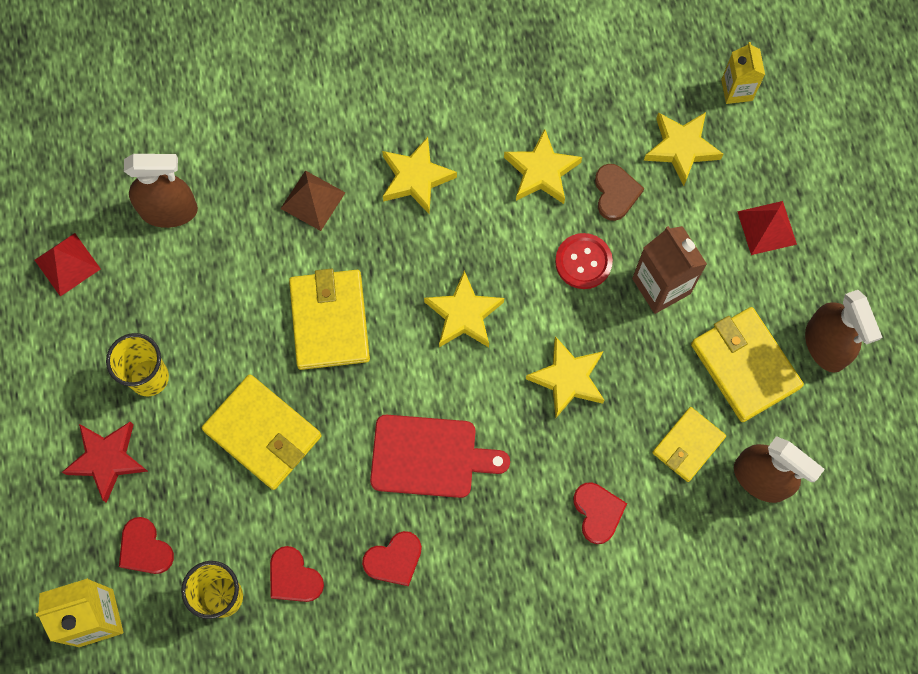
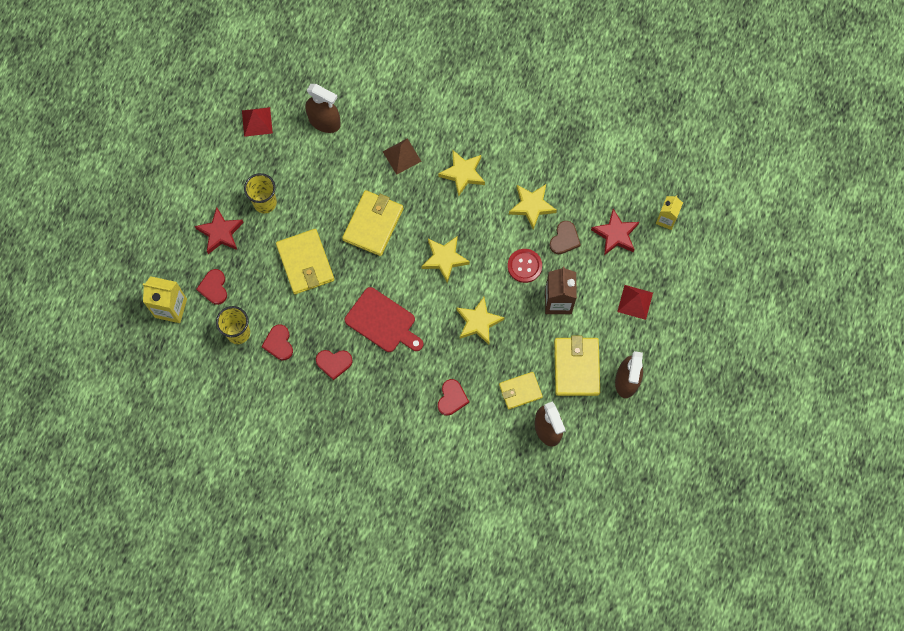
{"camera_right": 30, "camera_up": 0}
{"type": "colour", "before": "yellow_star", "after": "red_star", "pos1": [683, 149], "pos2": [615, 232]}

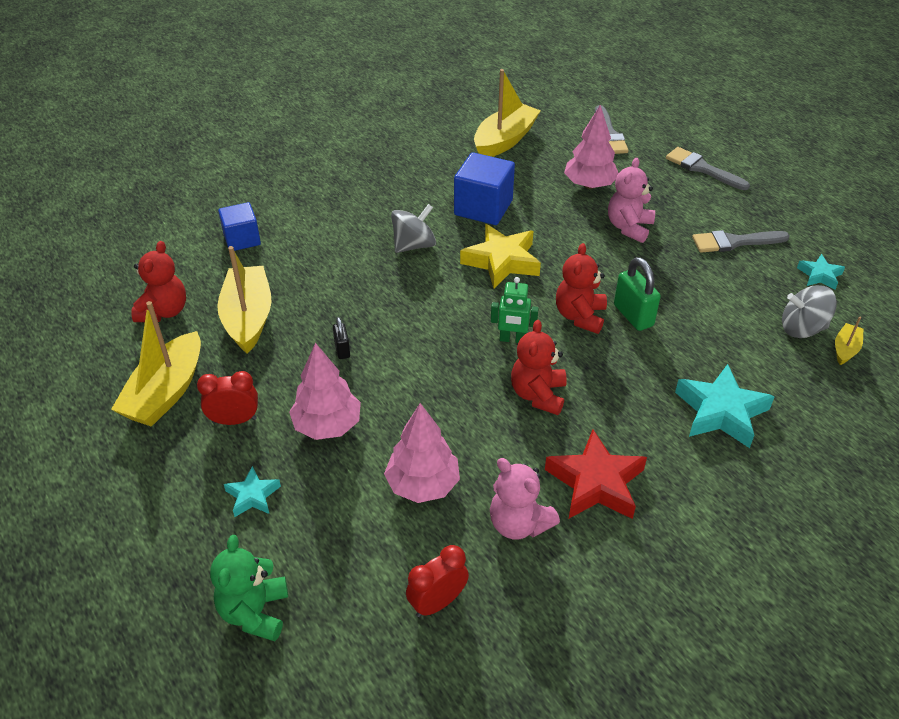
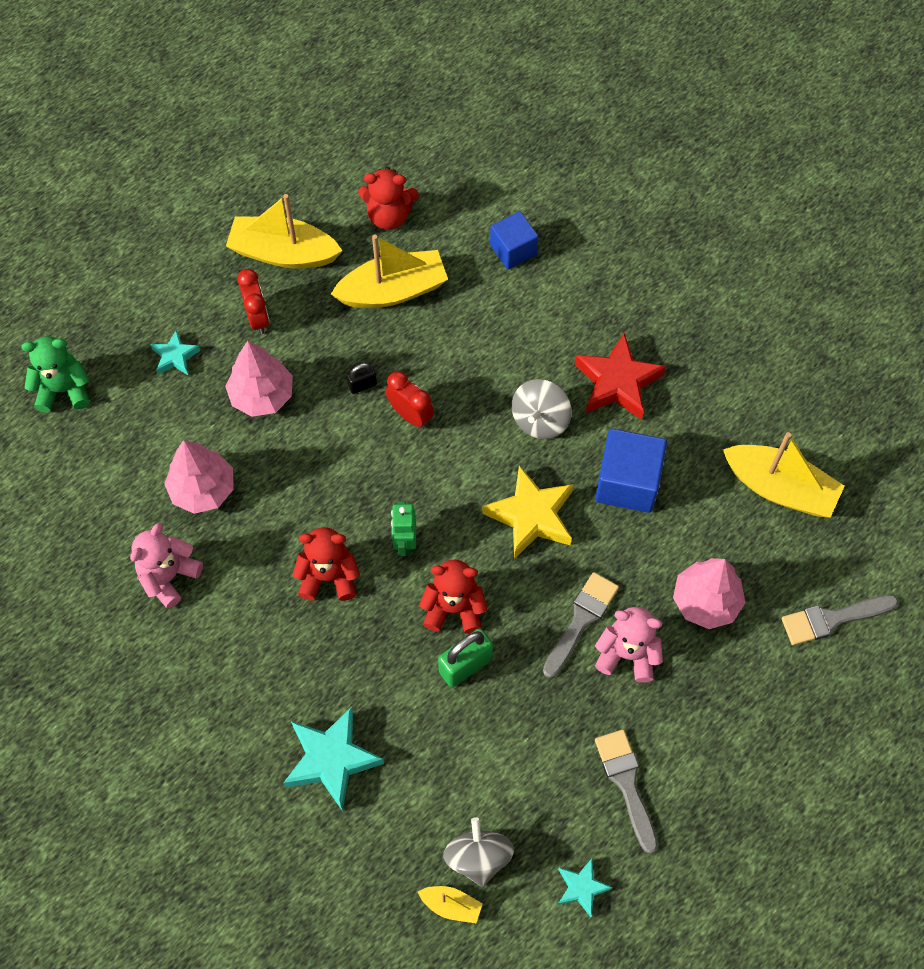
{"camera_right": 80, "camera_up": 20}
{"type": "spun", "before": "grey_spinning_top", "pos1": [413, 228], "pos2": [542, 409], "turn": 75}
{"type": "relocated", "before": "red_clock", "pos1": [437, 581], "pos2": [410, 399]}
{"type": "relocated", "before": "red_star", "pos1": [596, 474], "pos2": [620, 376]}
{"type": "relocated", "before": "grey_brush", "pos1": [708, 168], "pos2": [581, 625]}

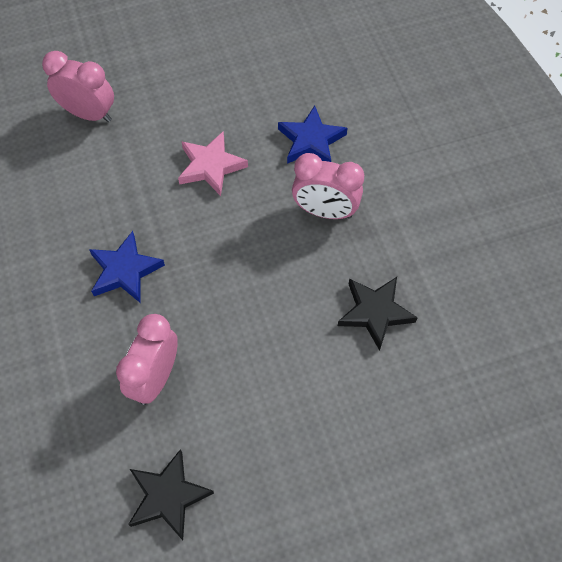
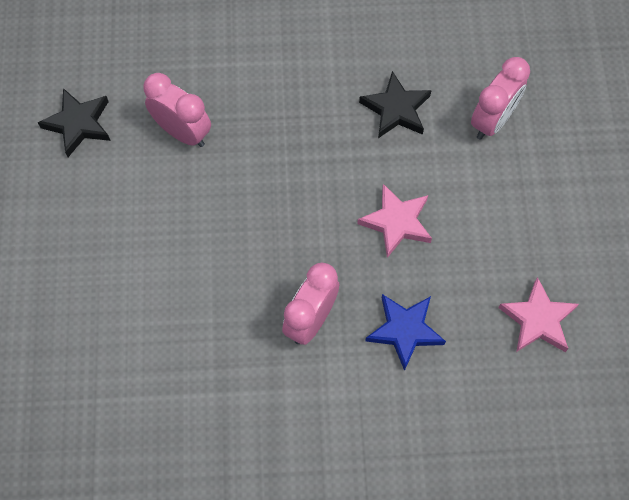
{"camera_right": 105, "camera_up": 5}
{"type": "missing", "before": "blue_star", "pos1": [127, 266]}
{"type": "relocated", "before": "black_star", "pos1": [378, 314], "pos2": [395, 104]}
{"type": "appeared", "after": "pink_star", "pos2": [538, 314]}

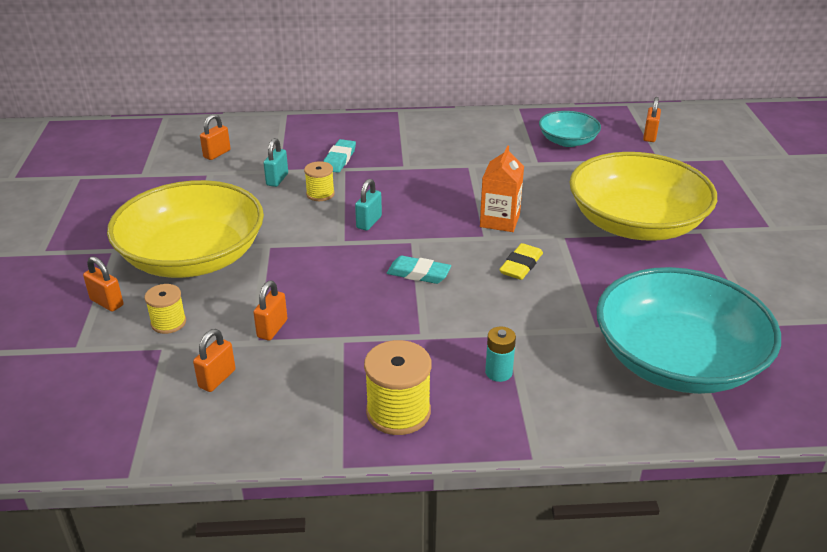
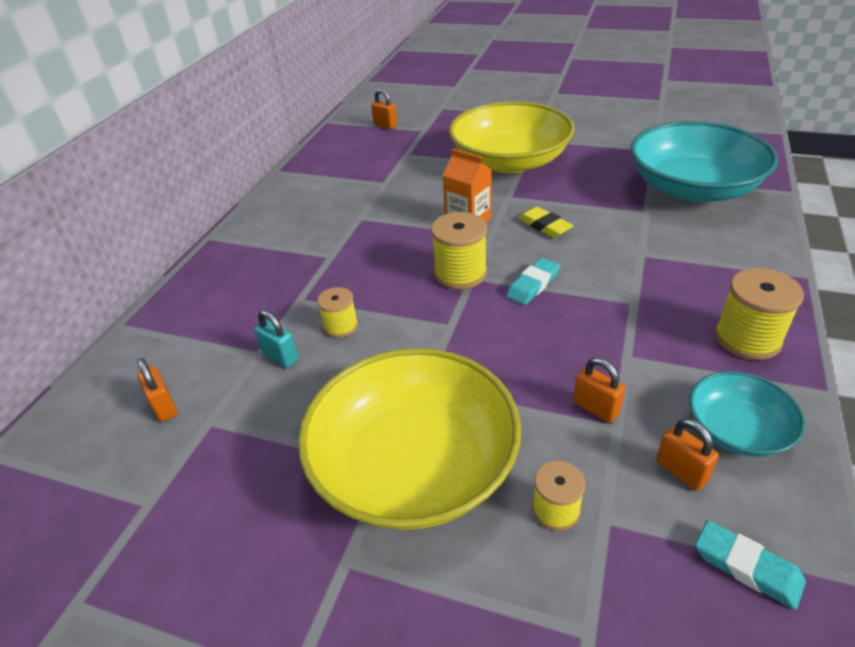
{"camera_right": -65, "camera_up": 5}
{"type": "missing", "before": "orange_padlock", "pos1": [103, 284]}
{"type": "relocated", "before": "turquoise_eraser", "pos1": [339, 156], "pos2": [750, 565]}
{"type": "missing", "before": "turquoise_padlock", "pos1": [368, 205]}
{"type": "missing", "before": "turquoise_battery", "pos1": [500, 354]}
{"type": "relocated", "before": "turquoise_bowl", "pos1": [570, 129], "pos2": [747, 414]}
{"type": "appeared", "after": "yellow_spool", "pos2": [459, 251]}

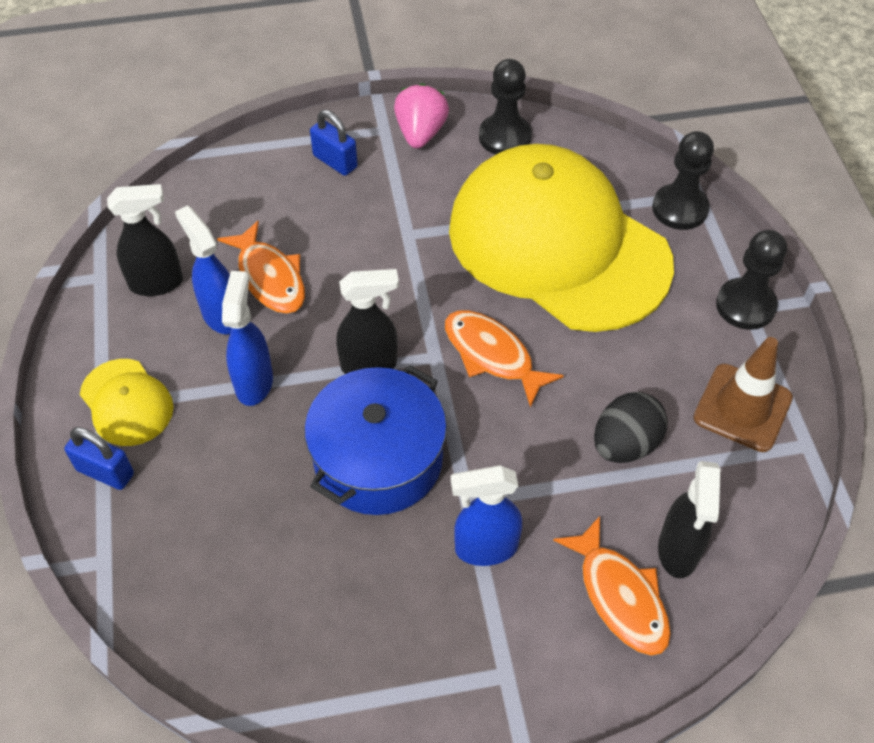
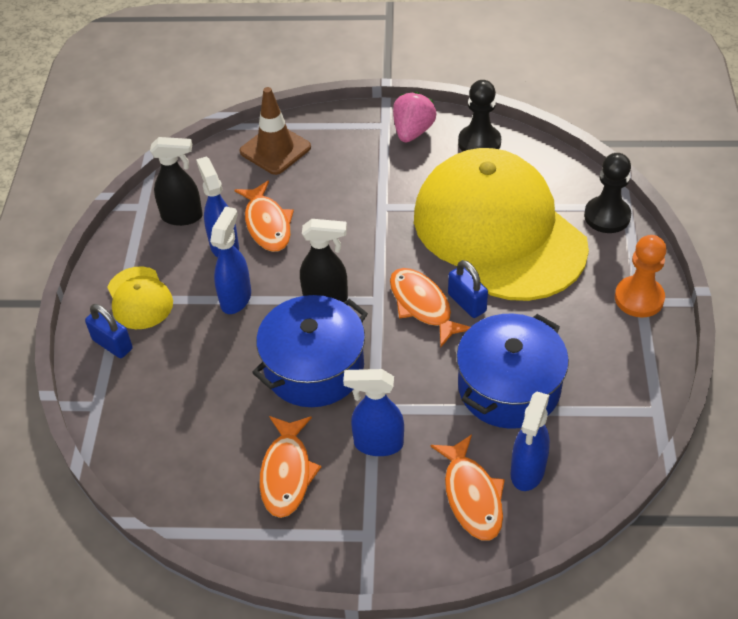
{"camera_right": 15, "camera_up": -5}
{"type": "relocated", "before": "blue_padlock", "pos1": [334, 143], "pos2": [468, 289]}
{"type": "exchanged", "before": "black_egg", "after": "blue_pot", "pos1": [631, 427], "pos2": [512, 371]}
{"type": "colour", "before": "black_spray_bottle", "after": "blue_spray_bottle", "pos1": [689, 519], "pos2": [530, 441]}
{"type": "relocated", "before": "brown_traffic_cone", "pos1": [743, 394], "pos2": [275, 131]}
{"type": "colour", "before": "black_pawn", "after": "orange_pawn", "pos1": [751, 280], "pos2": [640, 276]}
{"type": "appeared", "after": "orange_fish", "pos2": [290, 467]}

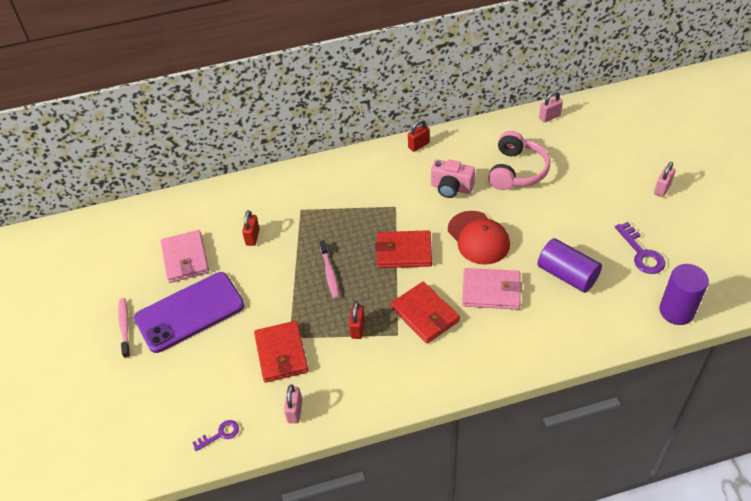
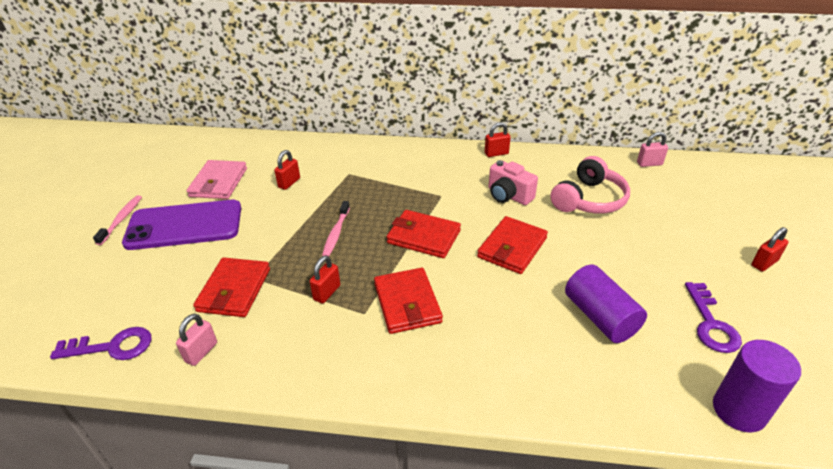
{"camera_right": 20, "camera_up": -10}
{"type": "size", "before": "purple_key", "pos1": [215, 435], "pos2": [100, 343], "scale": 1.63}
{"type": "exchanged", "before": "red_cap", "after": "red_wallet", "pos1": [479, 238], "pos2": [512, 245]}
{"type": "missing", "before": "pink_wallet", "pos1": [492, 289]}
{"type": "colour", "before": "pink_padlock", "after": "red_padlock", "pos1": [664, 179], "pos2": [770, 249]}

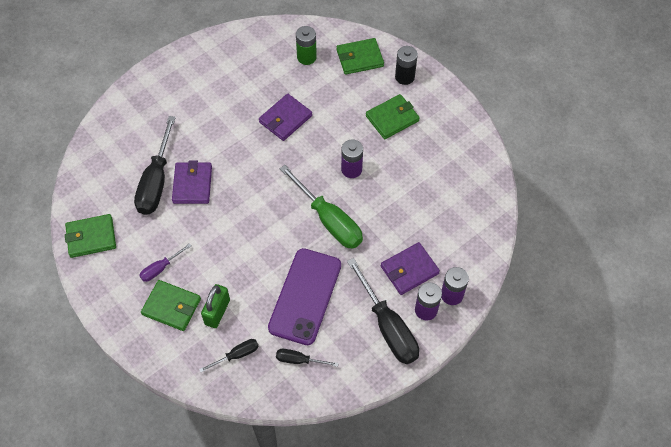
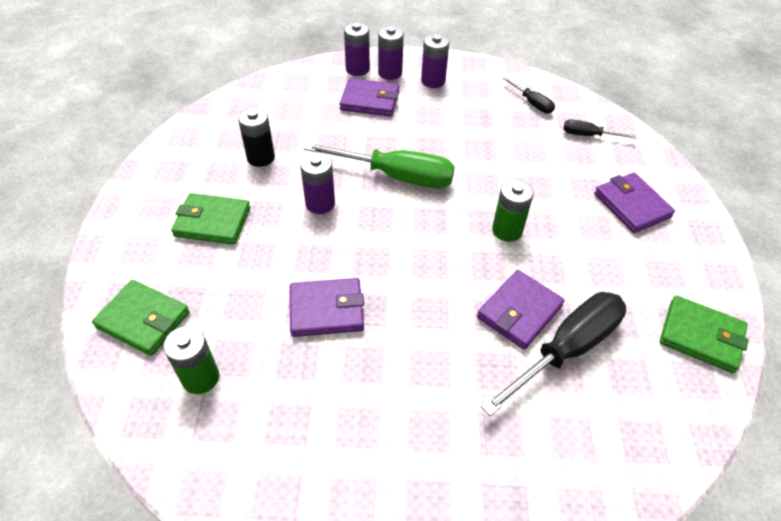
{"camera_right": -140, "camera_up": -10}
{"type": "missing", "before": "purple_screwdriver", "pos1": [165, 262]}
{"type": "colour", "before": "green_wallet", "after": "purple_wallet", "pos1": [171, 305], "pos2": [634, 203]}
{"type": "missing", "before": "green_padlock", "pos1": [215, 306]}
{"type": "missing", "before": "purple_phone", "pos1": [304, 296]}
{"type": "spun", "before": "green_screwdriver", "pos1": [321, 207], "pos2": [379, 165], "turn": 105}
{"type": "exchanged", "before": "black_screwdriver", "after": "purple_battery", "pos1": [383, 311], "pos2": [435, 61]}
{"type": "relocated", "before": "black_battery", "pos1": [406, 65], "pos2": [256, 137]}
{"type": "appeared", "after": "green_battery", "pos2": [513, 210]}

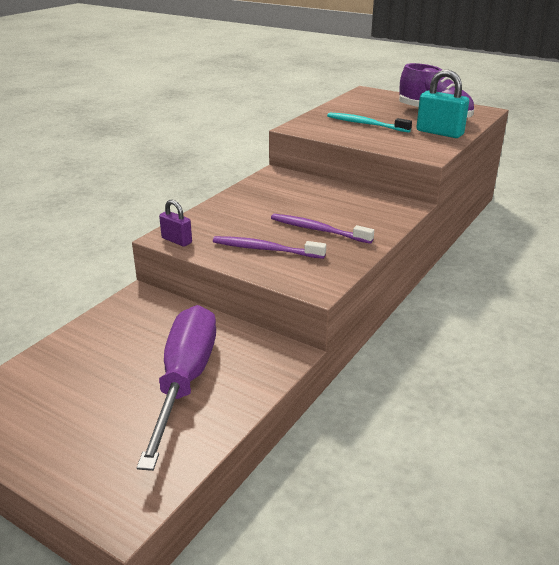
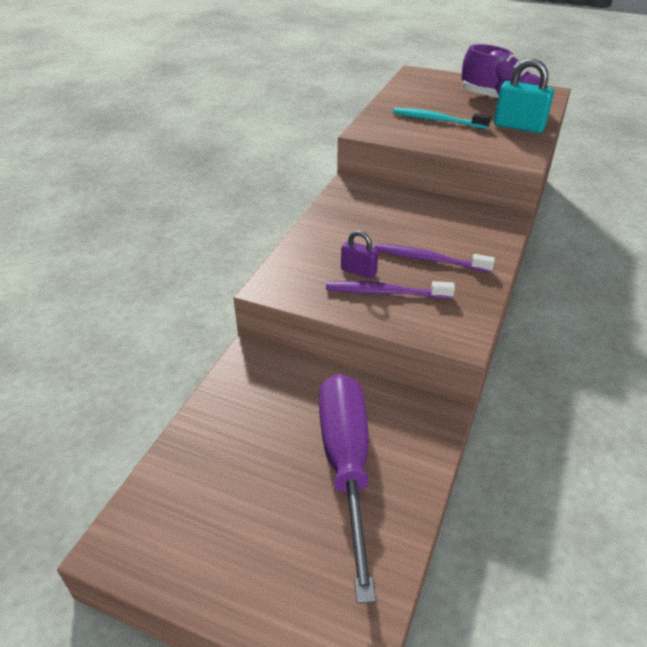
{"camera_right": -10, "camera_up": 10}
{"type": "relocated", "before": "purple_padlock", "pos1": [175, 223], "pos2": [360, 254]}

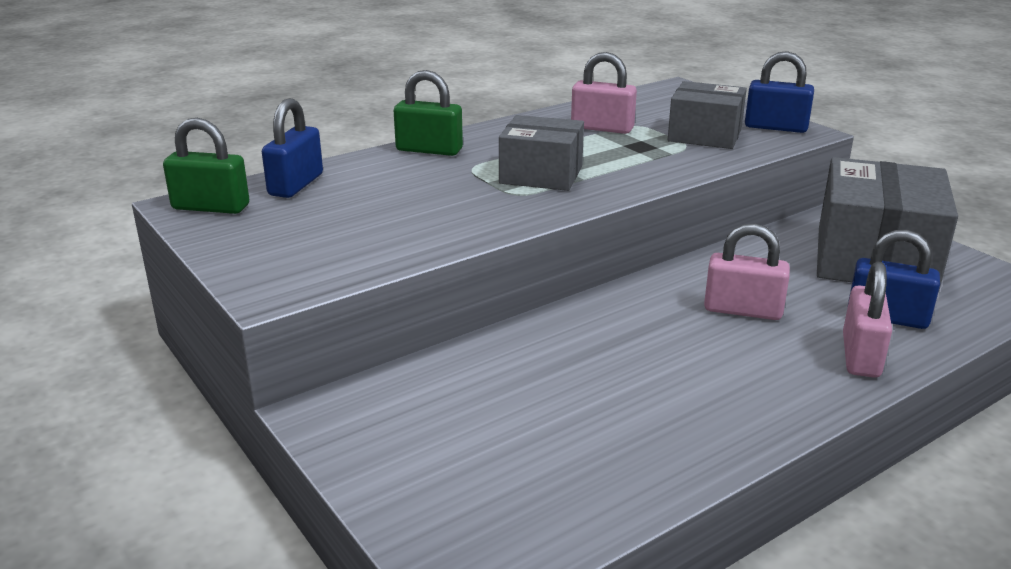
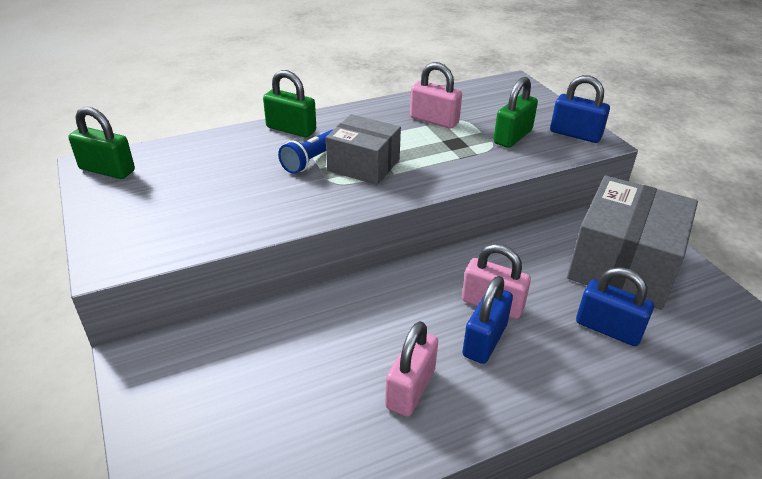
{"camera_right": 10, "camera_up": 10}
{"type": "relocated", "before": "blue_padlock", "pos1": [292, 148], "pos2": [487, 320]}
{"type": "exchanged", "before": "grey_box", "after": "green_padlock", "pos1": [707, 115], "pos2": [515, 112]}
{"type": "relocated", "before": "pink_padlock", "pos1": [867, 319], "pos2": [411, 368]}
{"type": "appeared", "after": "blue_flashlight", "pos2": [306, 151]}

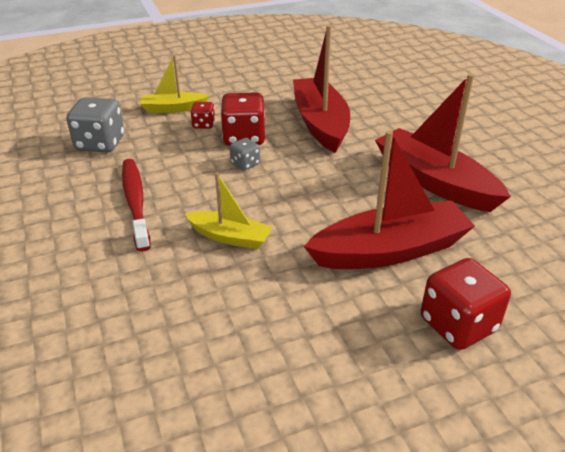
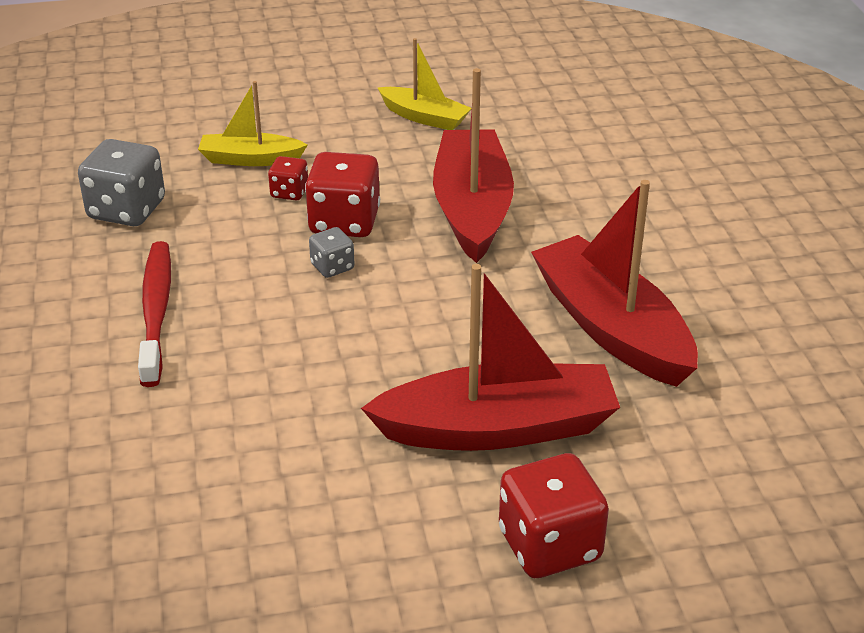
{"camera_right": 10, "camera_up": 0}
{"type": "relocated", "before": "yellow_boat", "pos1": [229, 210], "pos2": [425, 84]}

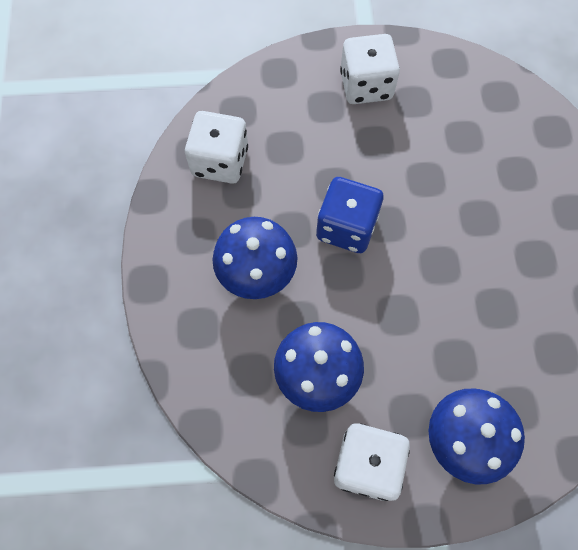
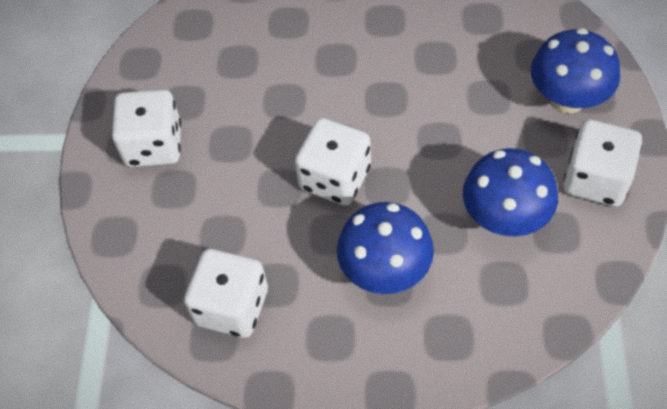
{"camera_right": -80, "camera_up": -10}
{"type": "colour", "before": "blue_dice", "after": "white_dice", "pos1": [349, 215], "pos2": [333, 162]}

